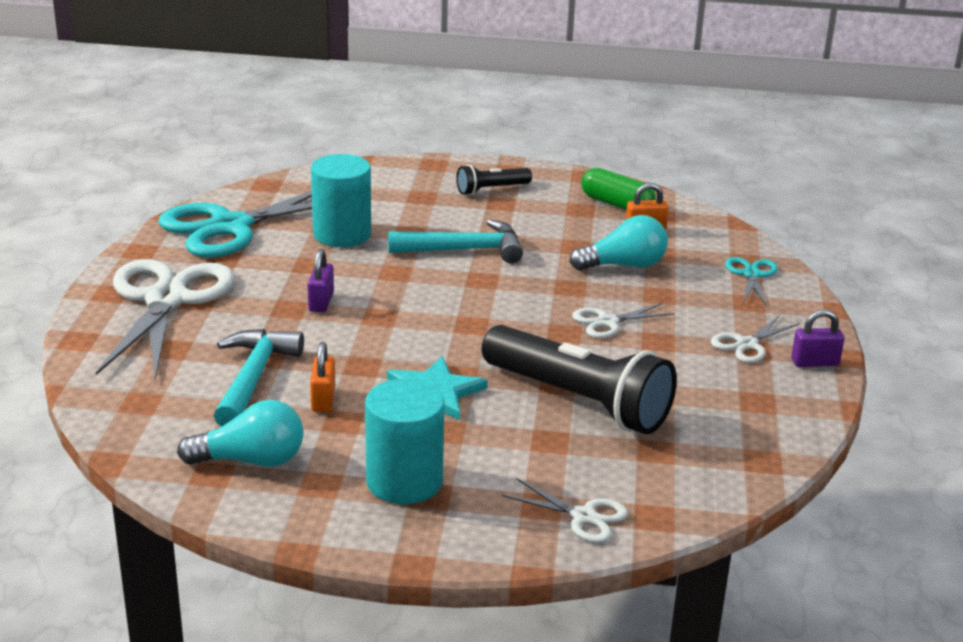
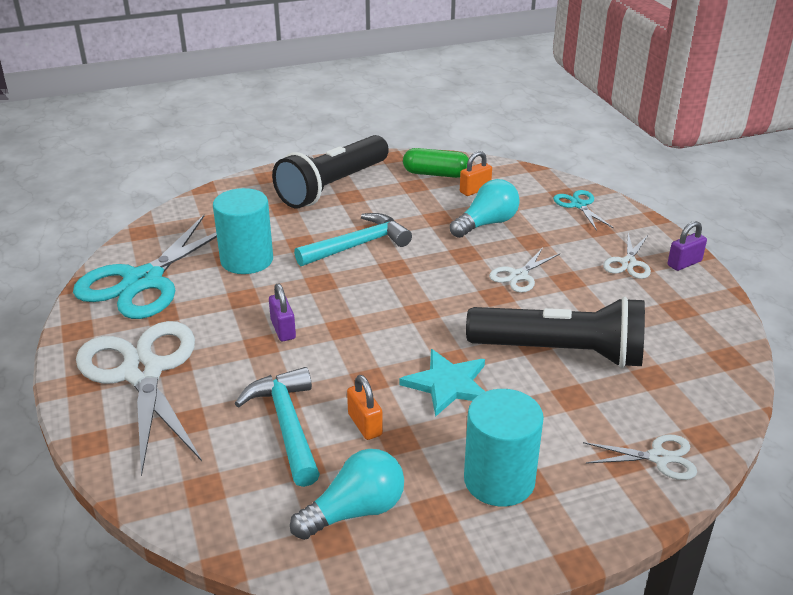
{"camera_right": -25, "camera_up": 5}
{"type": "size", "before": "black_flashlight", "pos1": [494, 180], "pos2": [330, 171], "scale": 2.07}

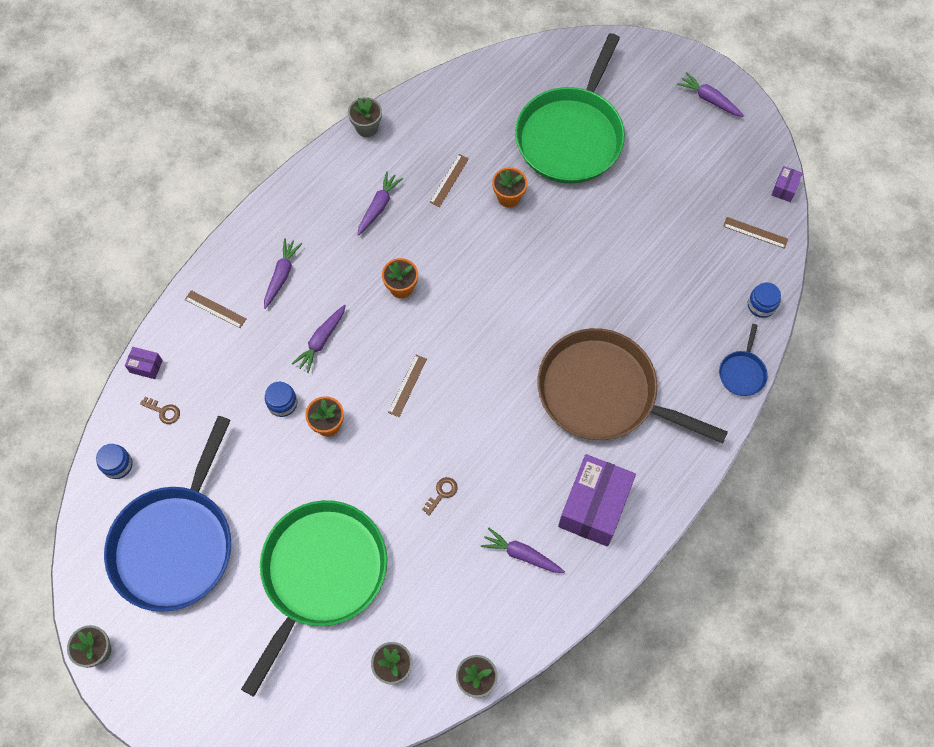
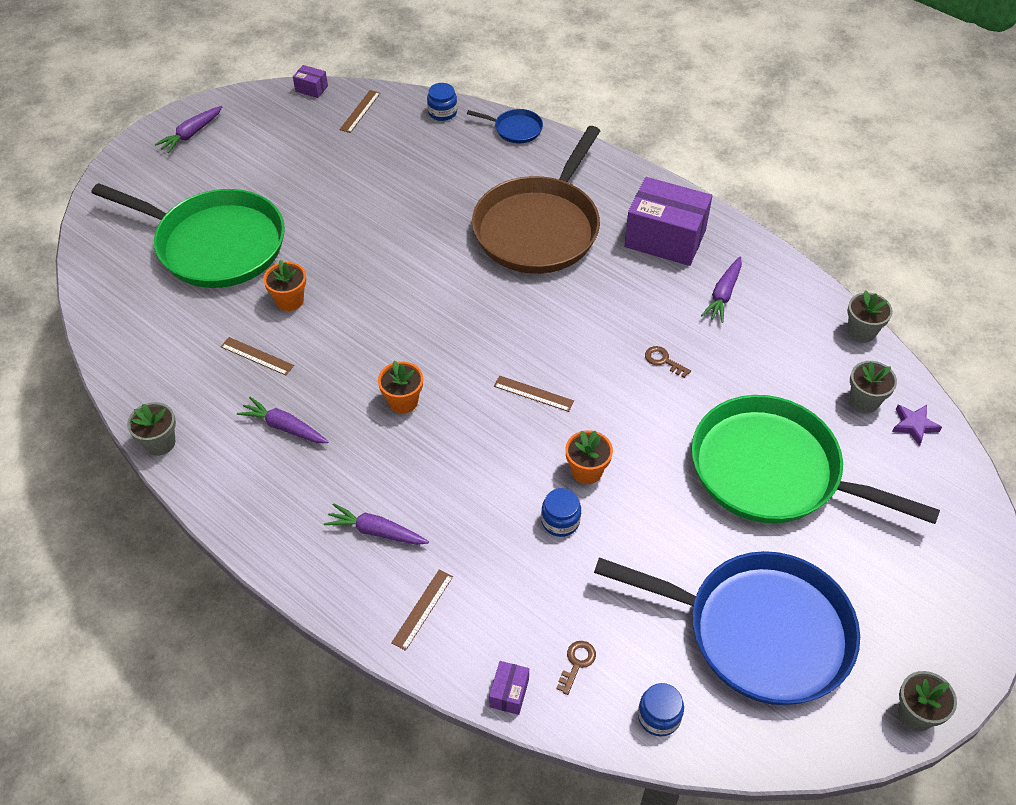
{"camera_right": -90, "camera_up": -15}
{"type": "missing", "before": "purple_carrot", "pos1": [319, 339]}
{"type": "appeared", "after": "purple_star", "pos2": [917, 425]}

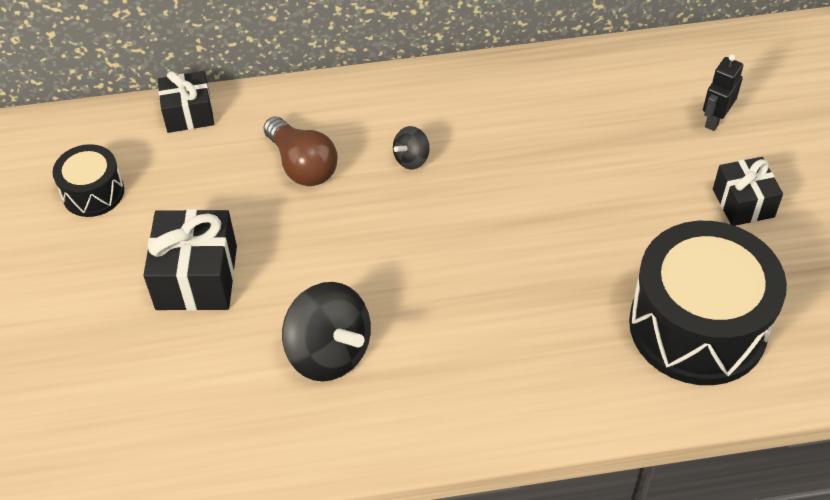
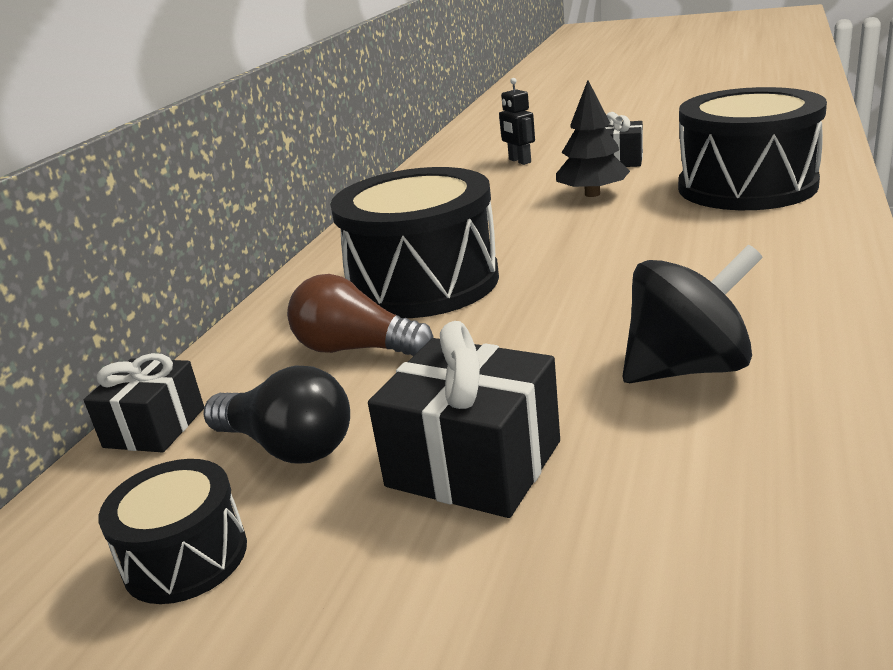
{"camera_right": -60, "camera_up": -25}
{"type": "spun", "before": "brown_light_bulb", "pos1": [301, 151], "pos2": [360, 315], "turn": -150}
{"type": "exchanged", "before": "black_spinning_top", "after": "black_drum", "pos1": [411, 147], "pos2": [414, 242]}
{"type": "appeared", "after": "black_light_bulb", "pos2": [277, 414]}
{"type": "appeared", "after": "black_tree", "pos2": [593, 138]}

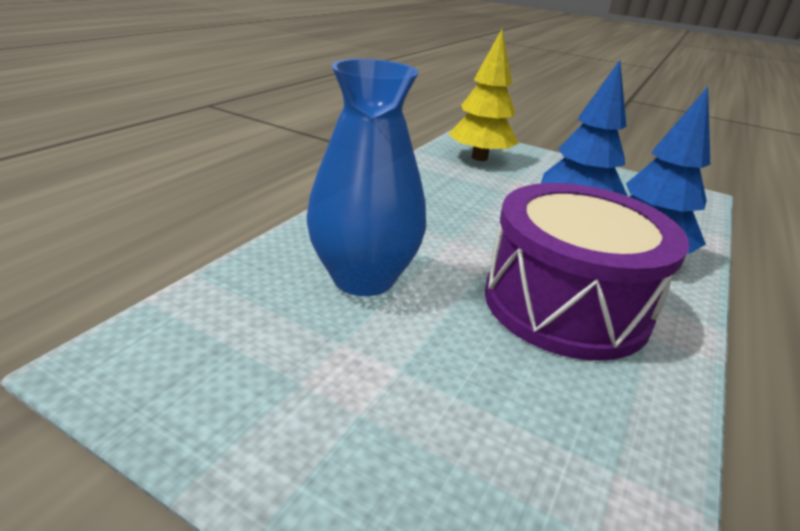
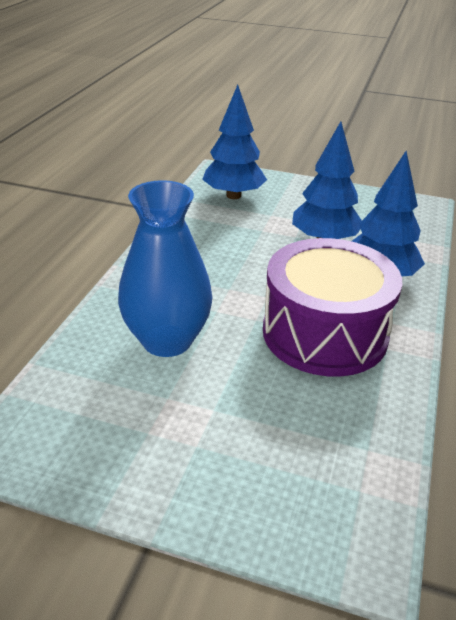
{"camera_right": -10, "camera_up": 5}
{"type": "colour", "before": "yellow_tree", "after": "blue_tree", "pos1": [484, 95], "pos2": [234, 142]}

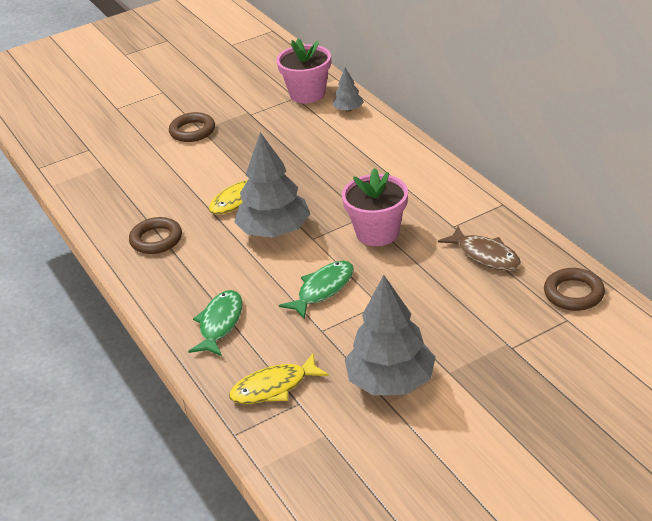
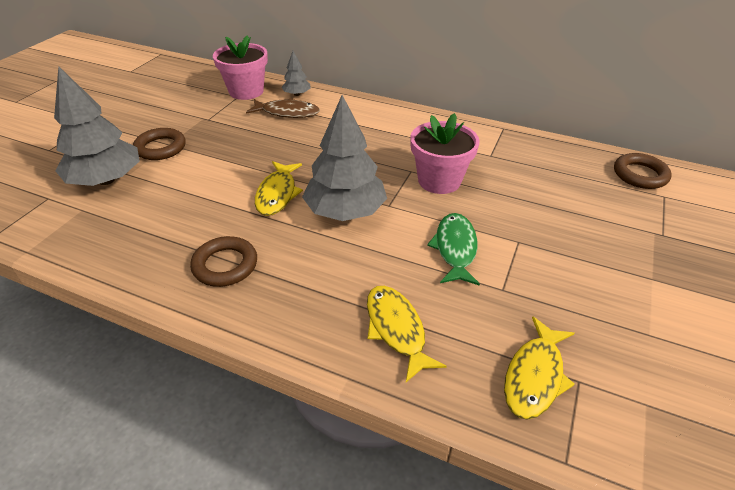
{"camera_right": -40, "camera_up": 5}
{"type": "colour", "before": "green_fish", "after": "yellow_fish", "pos1": [215, 323], "pos2": [407, 334]}
{"type": "relocated", "before": "grey_tree", "pos1": [390, 335], "pos2": [97, 126]}
{"type": "relocated", "before": "brown_fish", "pos1": [479, 248], "pos2": [283, 108]}

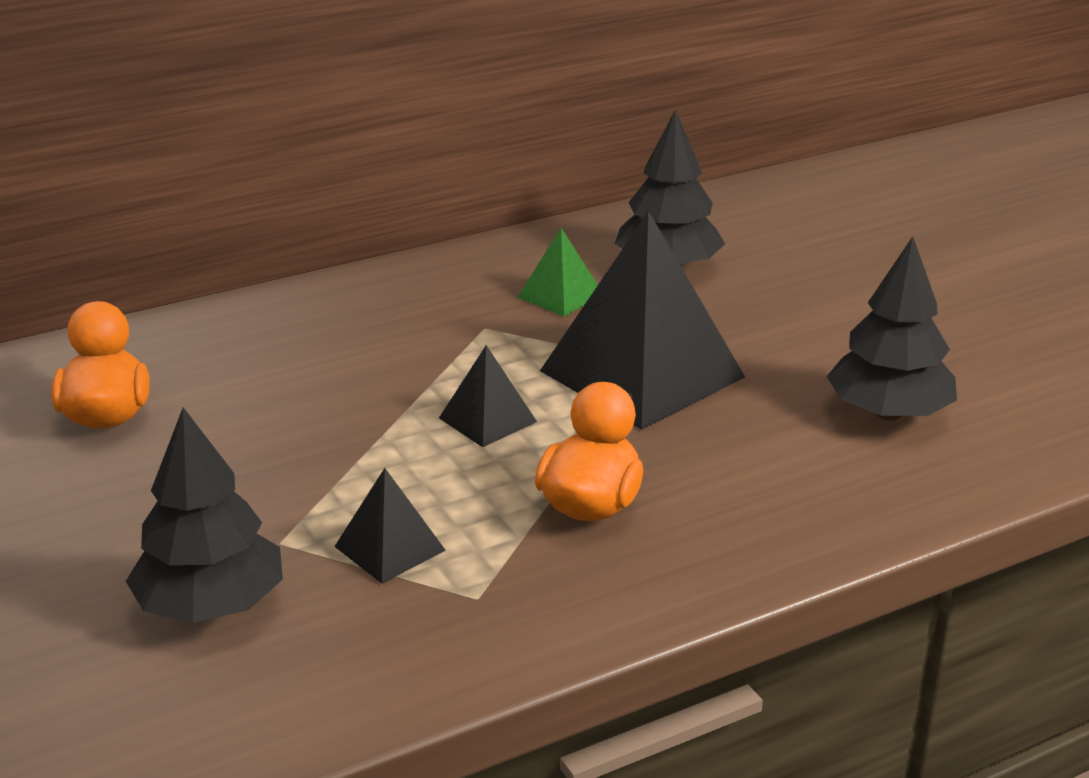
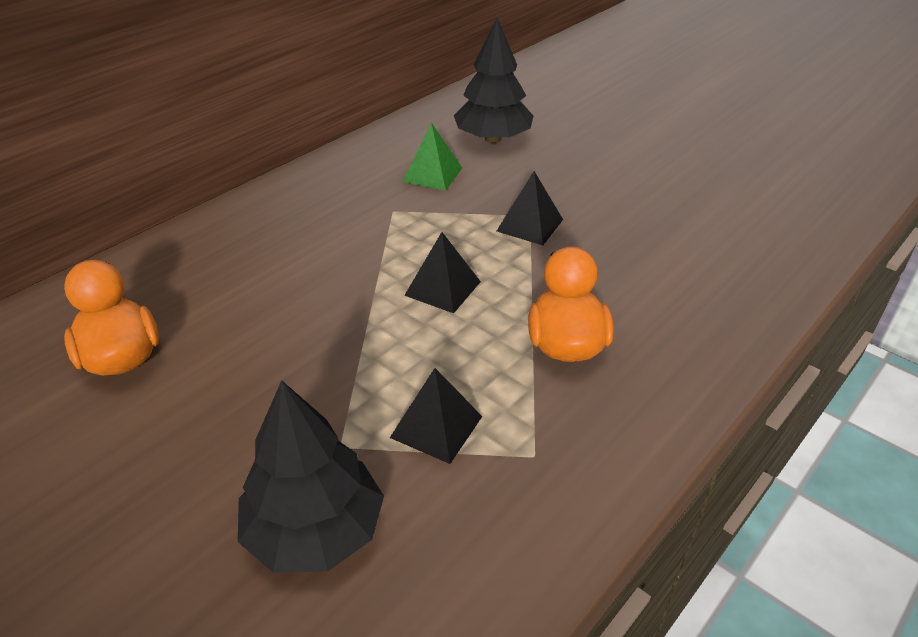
{"camera_right": -20, "camera_up": 10}
{"type": "size", "before": "black_pyramid", "pos1": [642, 320], "pos2": [530, 208], "scale": 0.46}
{"type": "missing", "before": "black_tree", "pos1": [891, 328]}

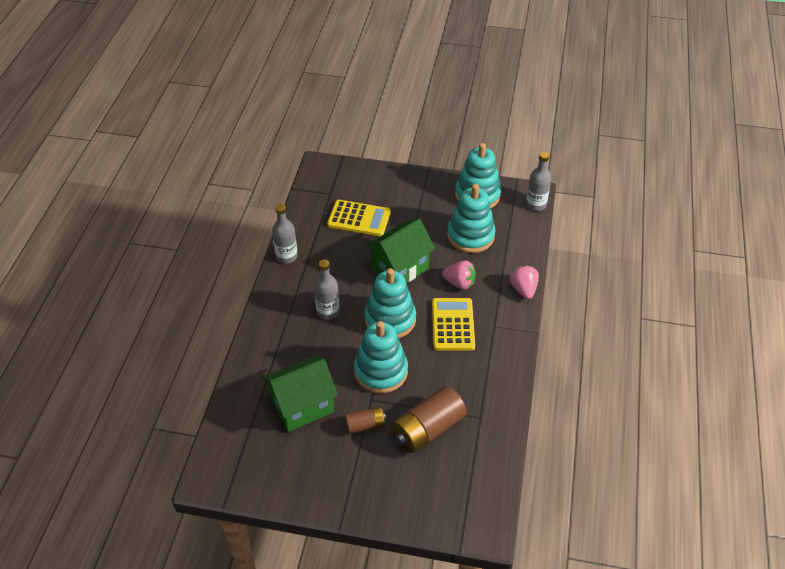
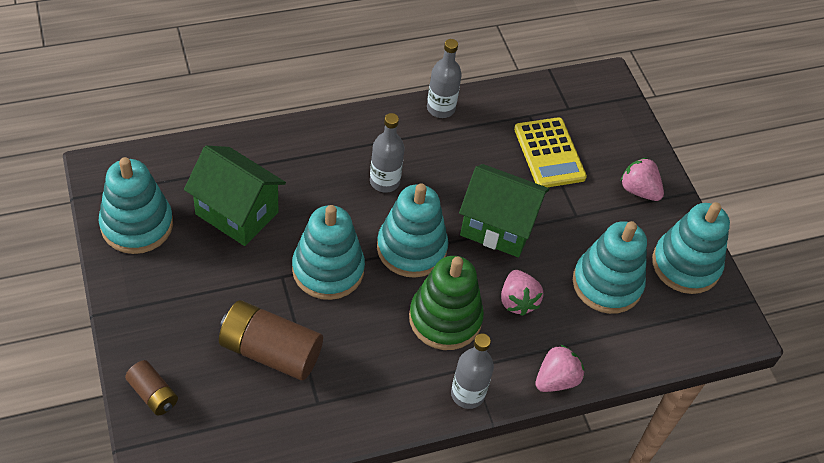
{"camera_right": 55, "camera_up": 5}
{"type": "relocated", "before": "brown_battery", "pos1": [365, 420], "pos2": [151, 388]}
{"type": "exchanged", "before": "yellow_calculator", "after": "green_stacking_toy", "pos1": [453, 324], "pos2": [446, 303]}
{"type": "relocated", "before": "grey_bottle", "pos1": [538, 181], "pos2": [472, 371]}
{"type": "appeared", "after": "turquoise_stacking_toy", "pos2": [136, 205]}
{"type": "appeared", "after": "pink_strawberry", "pos2": [642, 179]}

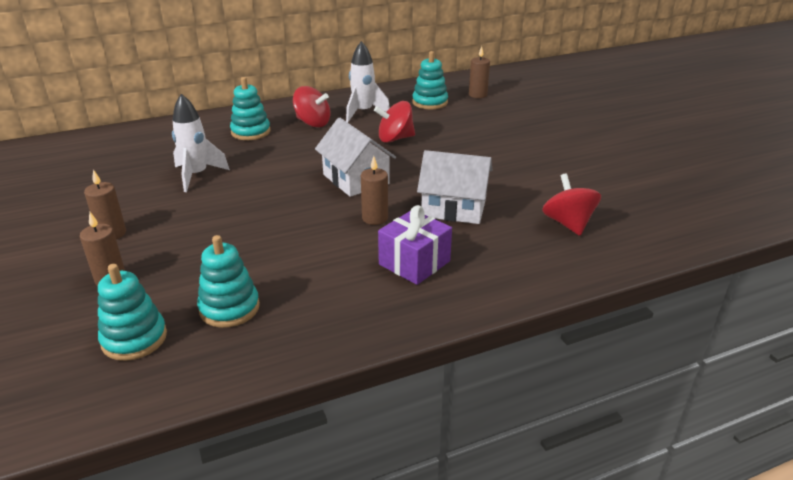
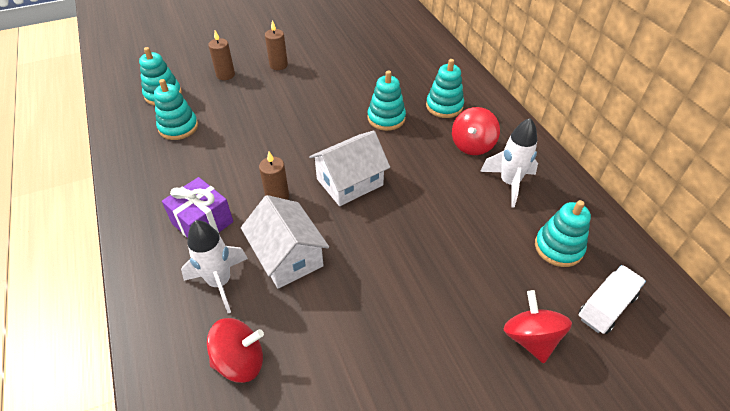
{"camera_right": 90, "camera_up": 15}
{"type": "relocated", "before": "white_rocket", "pos1": [201, 143], "pos2": [214, 266]}
{"type": "relocated", "before": "red_spinning_top", "pos1": [394, 122], "pos2": [537, 326]}
{"type": "spun", "before": "white_house", "pos1": [454, 187], "pos2": [285, 242], "turn": -45}
{"type": "exchanged", "before": "brown_candle", "after": "white_truck", "pos1": [479, 72], "pos2": [612, 299]}
{"type": "appeared", "after": "turquoise_stacking_toy", "pos2": [387, 100]}

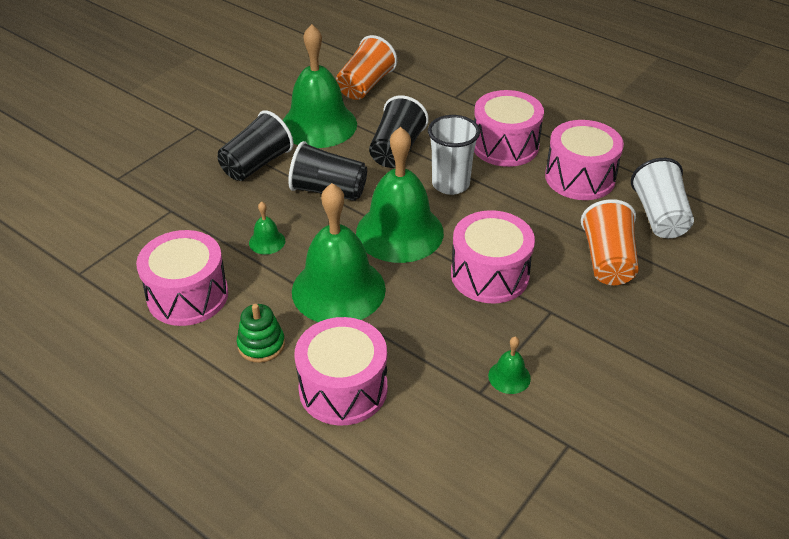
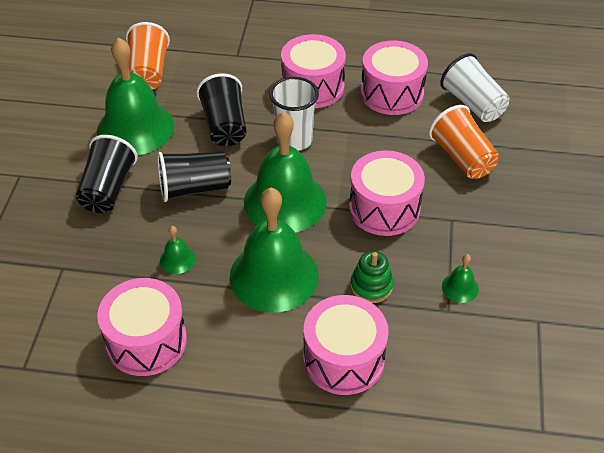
{"camera_right": -30, "camera_up": 5}
{"type": "relocated", "before": "green_stacking_toy", "pos1": [261, 333], "pos2": [371, 277]}

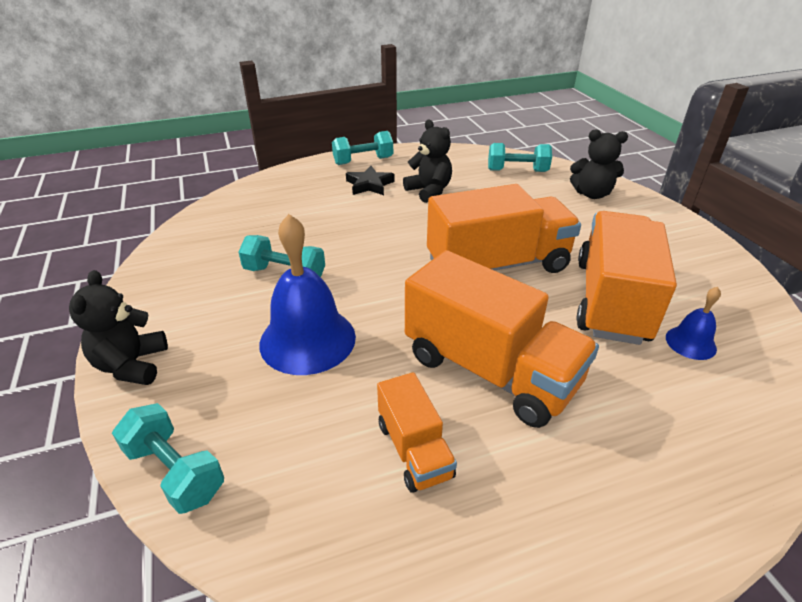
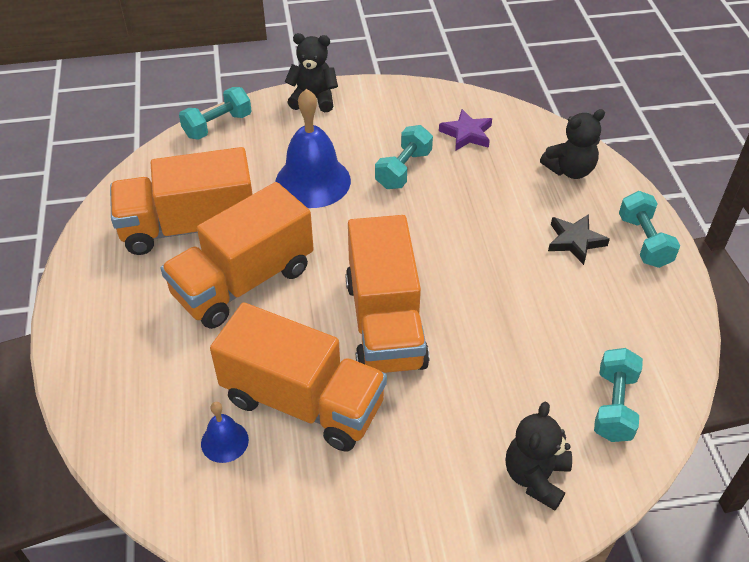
{"camera_right": 100, "camera_up": 10}
{"type": "size", "before": "orange_truck", "pos1": [417, 432], "pos2": [181, 201], "scale": 1.92}
{"type": "relocated", "before": "black_teddy_bear", "pos1": [427, 161], "pos2": [572, 144]}
{"type": "appeared", "after": "purple_star", "pos2": [465, 130]}

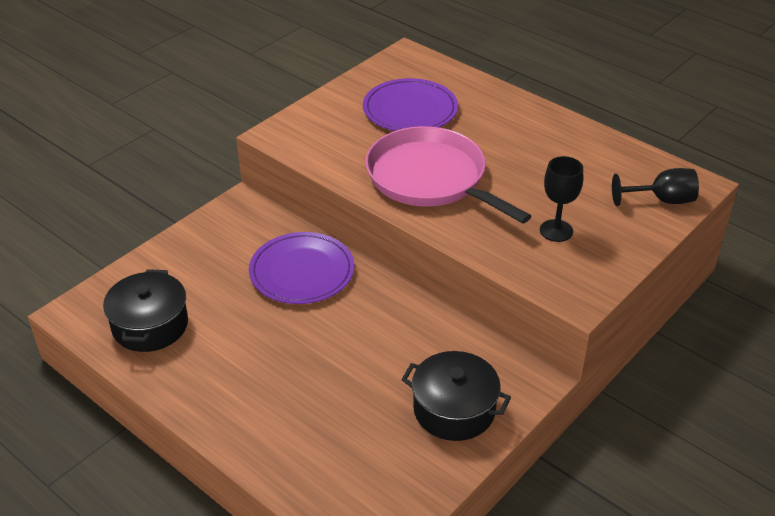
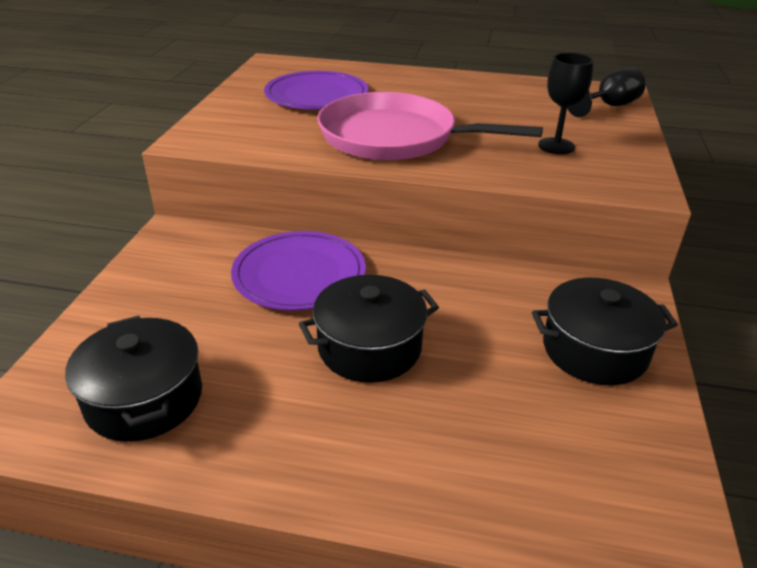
{"camera_right": -30, "camera_up": -5}
{"type": "appeared", "after": "black_pot", "pos2": [369, 329]}

